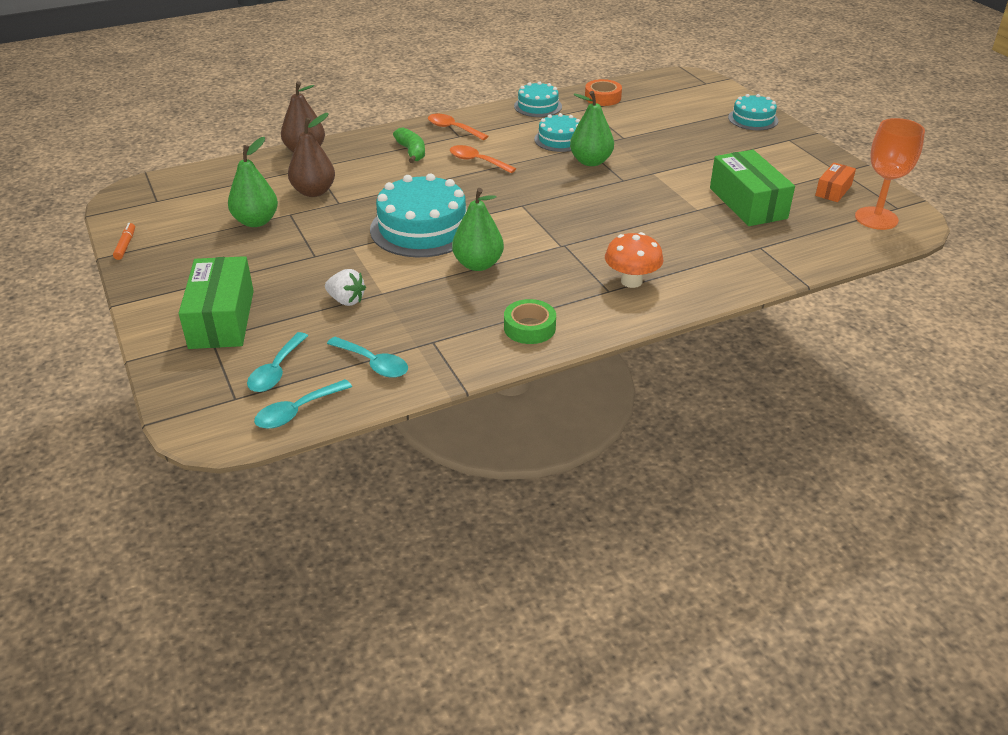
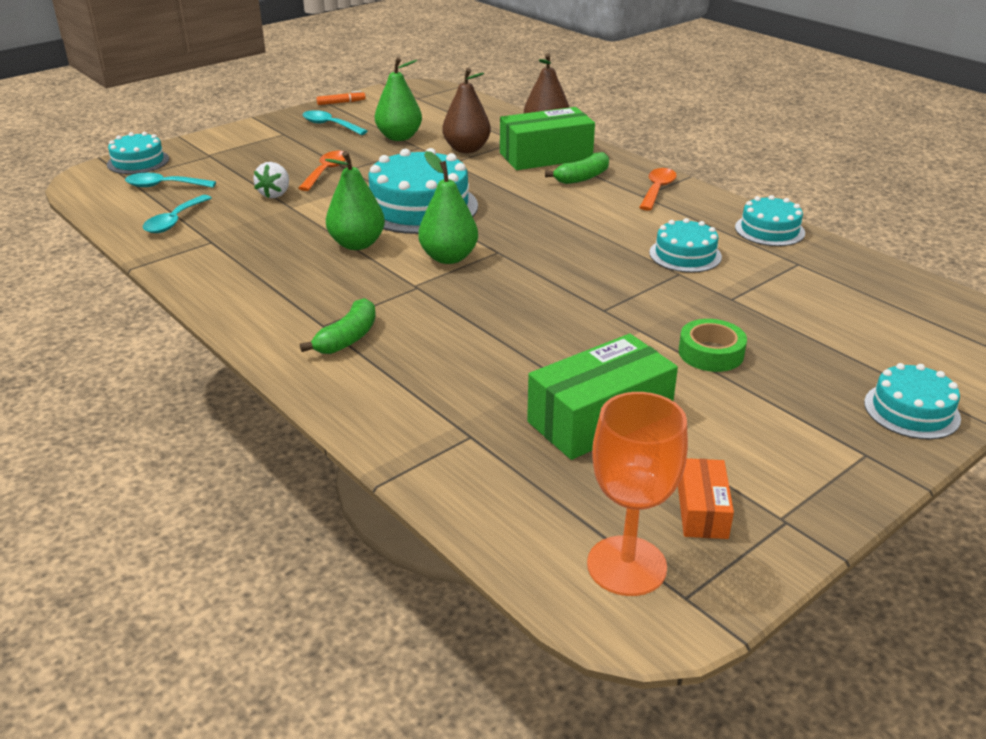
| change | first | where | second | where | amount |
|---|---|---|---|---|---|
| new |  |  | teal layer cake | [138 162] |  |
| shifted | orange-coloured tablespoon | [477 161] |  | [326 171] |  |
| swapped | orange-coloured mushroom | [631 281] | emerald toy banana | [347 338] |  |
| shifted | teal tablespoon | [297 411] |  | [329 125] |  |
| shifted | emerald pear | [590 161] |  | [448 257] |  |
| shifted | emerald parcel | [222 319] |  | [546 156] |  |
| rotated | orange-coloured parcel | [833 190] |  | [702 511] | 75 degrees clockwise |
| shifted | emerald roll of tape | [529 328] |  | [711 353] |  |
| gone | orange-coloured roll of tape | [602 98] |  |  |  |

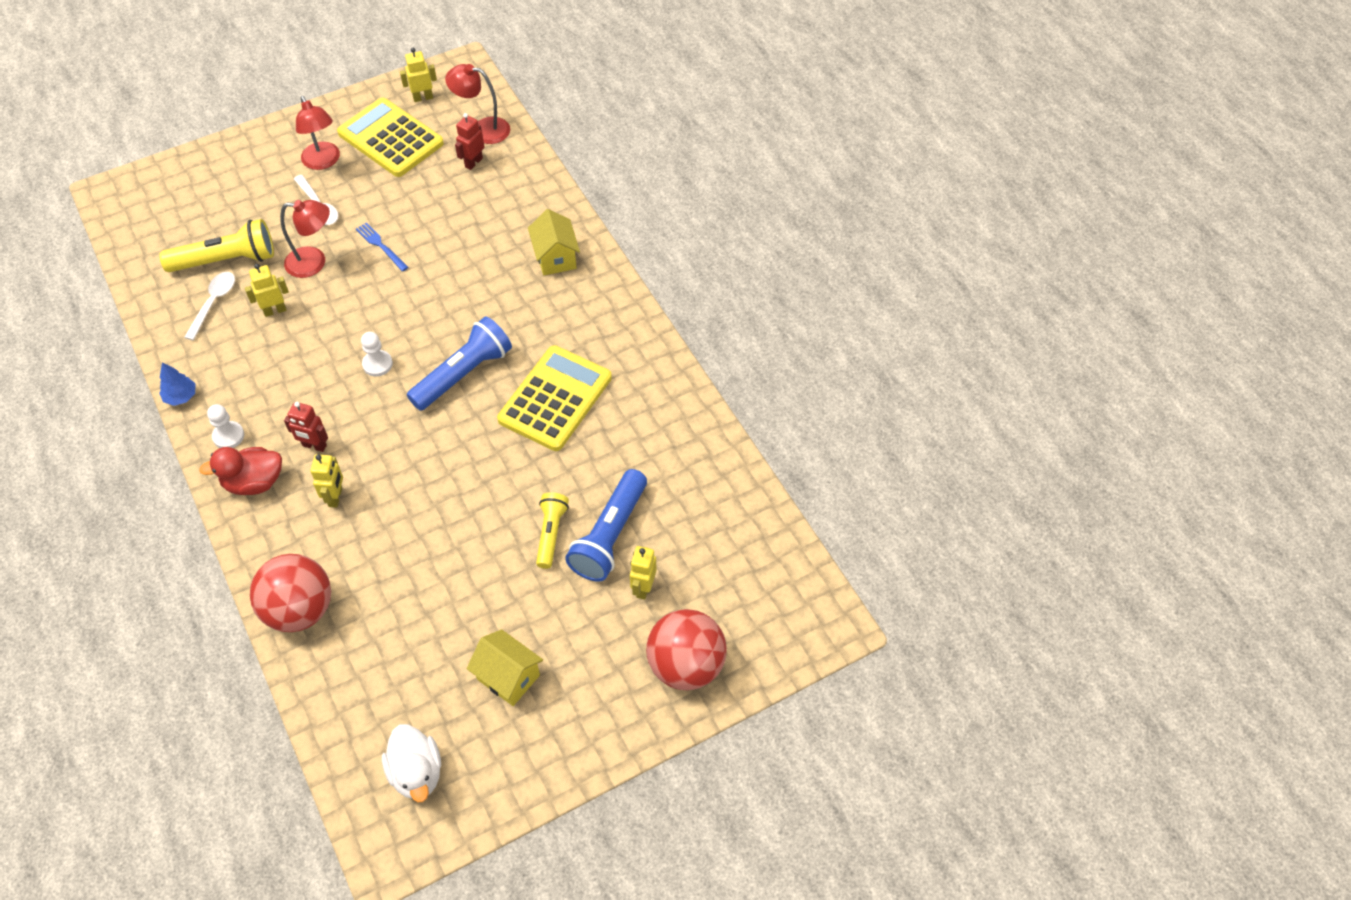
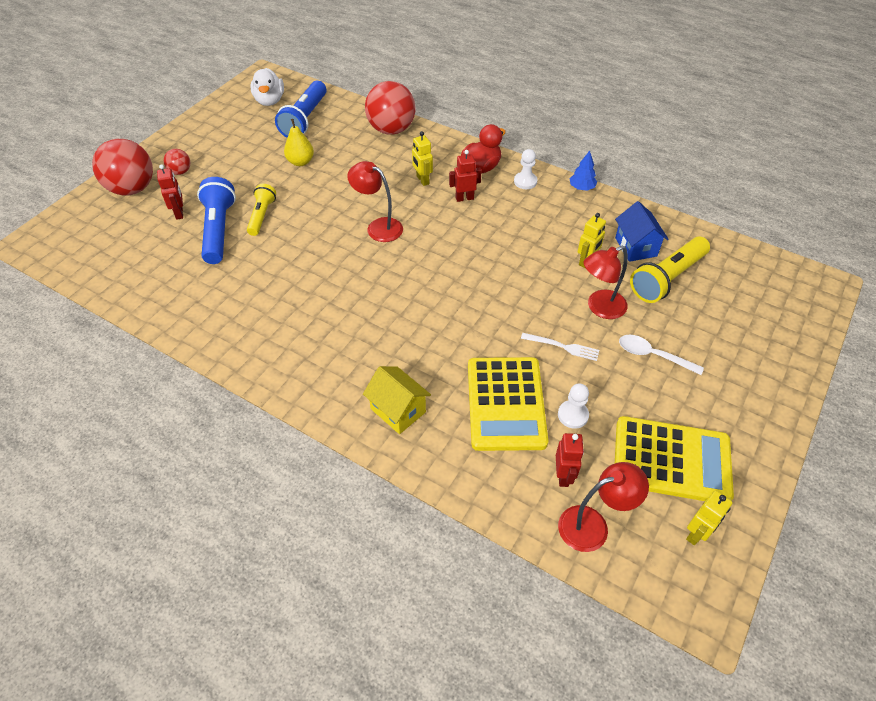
| change | first | where | second | where | amount |
|---|---|---|---|---|---|
| repainted | bright yellow toy robot | [643 588] | red toy robot | [179 213] |  |
| new |  |  | red ball | [180 172] |  |
| rotated | bright yellow pocket torch | [551 534] |  | [262 216] | 150 degrees counterclockwise |
| rotated | snow-white rubber duck | [416 772] |  | [269 101] | 135 degrees counterclockwise |
| shifted | blue pocket torch | [463 374] |  | [305 119] |  |
| new |  |  | bright yellow pear | [300 162] |  |
| shifted | red lamp | [323 162] |  | [378 227] |  |
| shifted | bright yellow adding machine | [555 399] |  | [505 404] |  |
| repainted | blue fork | [381 246] | snow-white fork | [563 347] |  |
| shifted | snow-white game pawn | [377 364] |  | [573 415] |  |
| swapped | snow-white tablespoon | [213 303] | blue house | [636 247] |  |
| gone | bright yellow house | [508 677] |  |  |  |

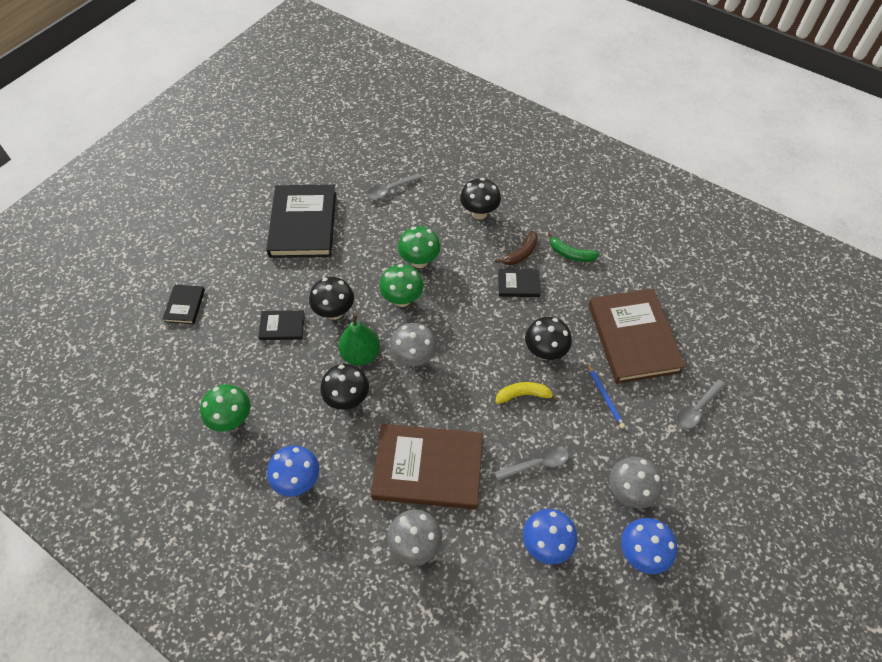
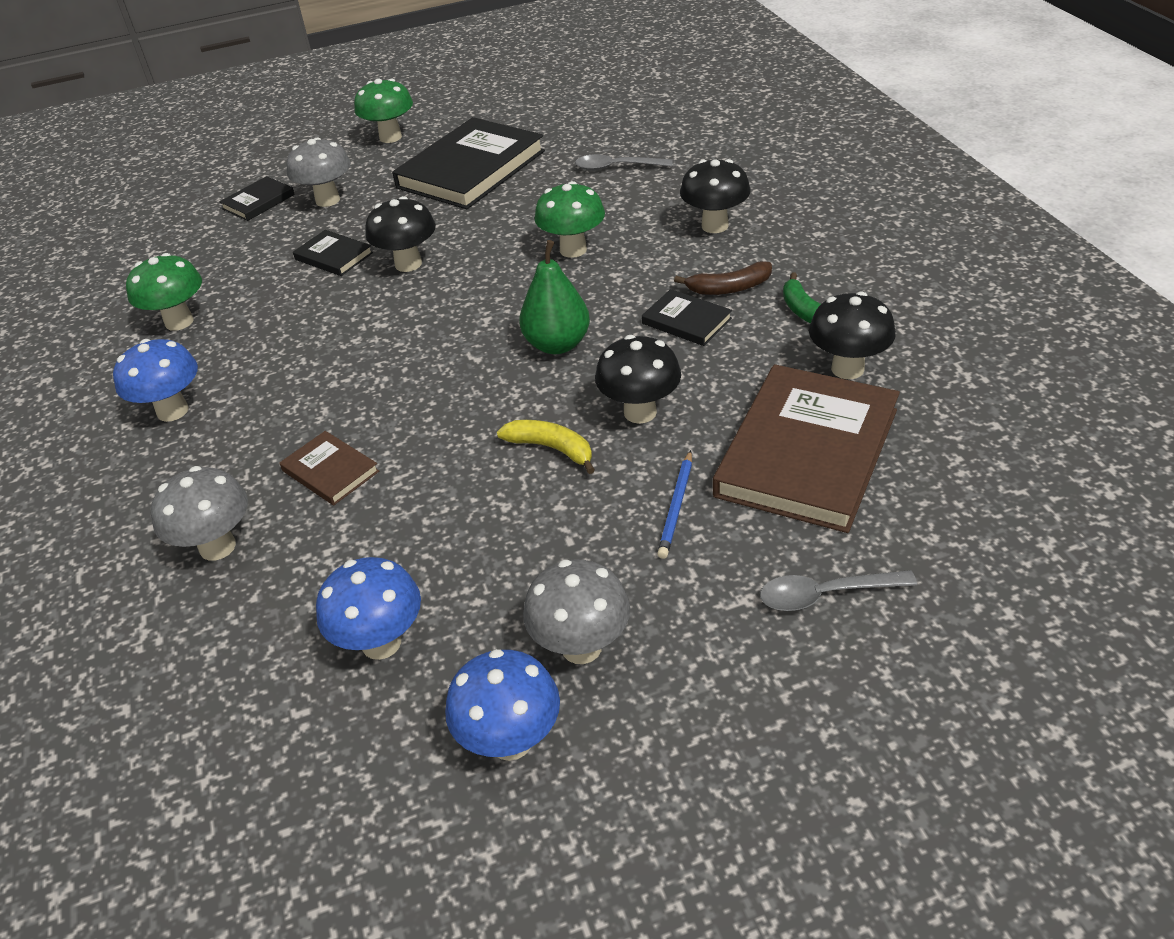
| change | first | where | second | where | amount |
|---|---|---|---|---|---|
| scaled | brown hardback | [428 468] |  | [330 471] | x0.46 |
| shifted | gray mushroom | [414 358] |  | [327 200] |  |
| shifted | emerald mushroom | [402 299] |  | [390 137] |  |
| shifted | emerald pear | [360 354] |  | [557 344] |  |
| shifted | jet-black mushroom | [347 399] |  | [847 369] |  |
| gone | gray tablespoon | [537 464] |  |  |  |

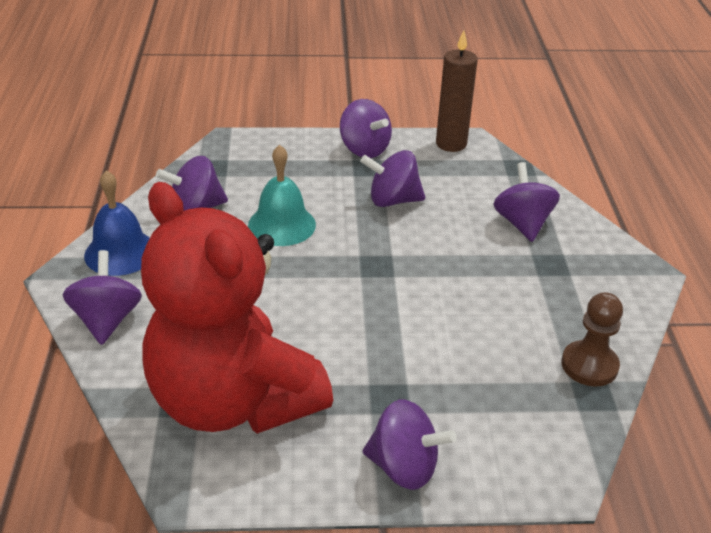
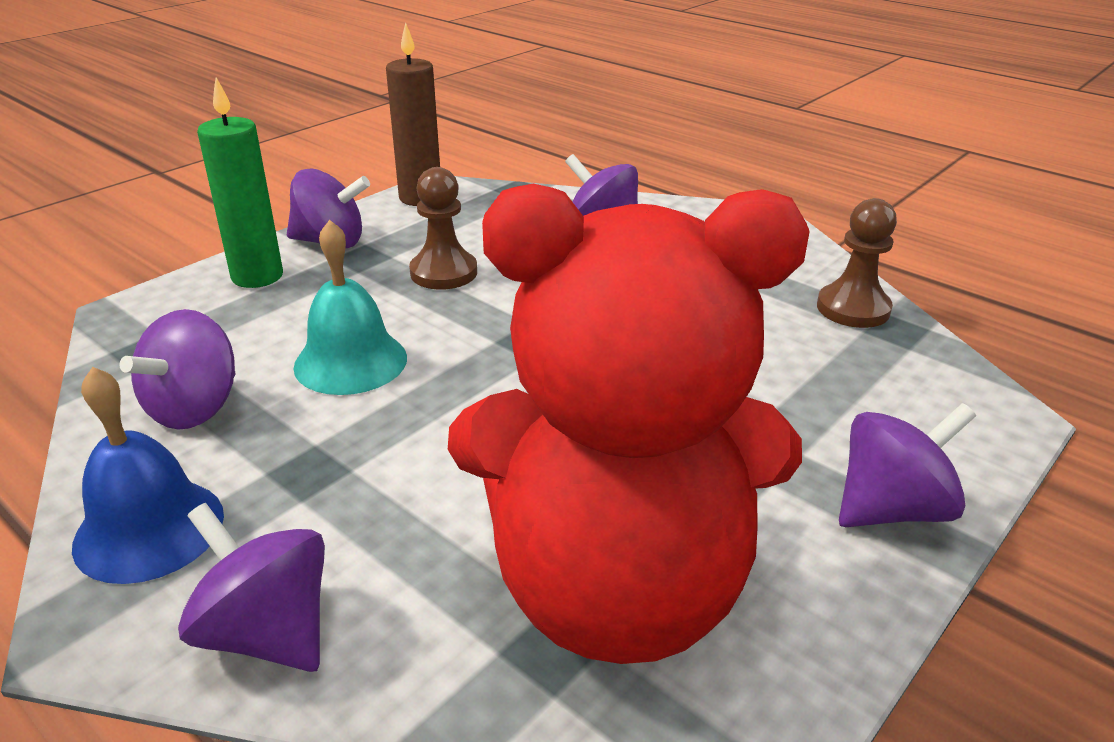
| change | first | where | second | where | amount |
|---|---|---|---|---|---|
| new |  |  | emerald pillar candle | [257 276] |  |
| swapped | royal purple whirligig | [392 200] | brown game pawn | [443 273] |  |

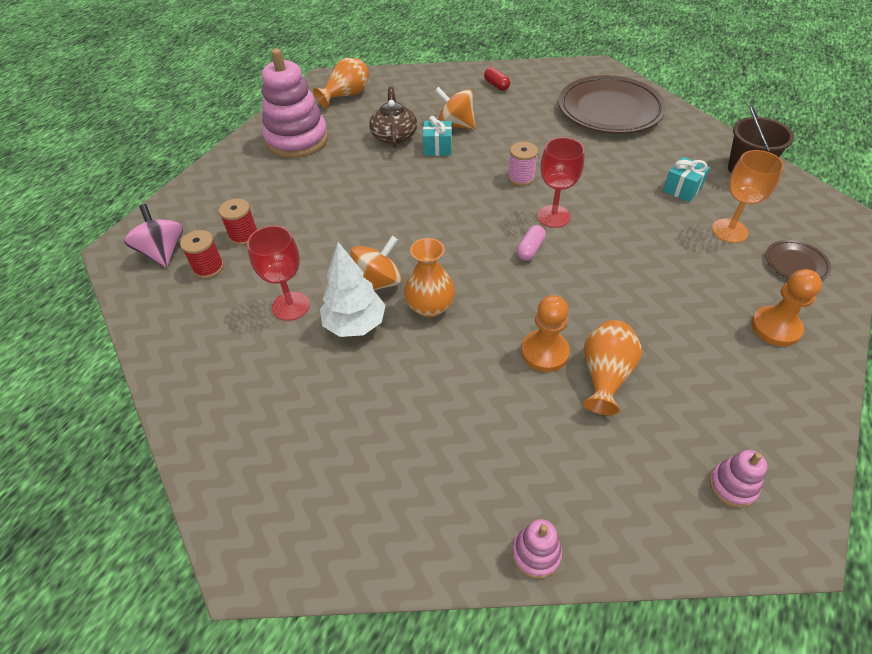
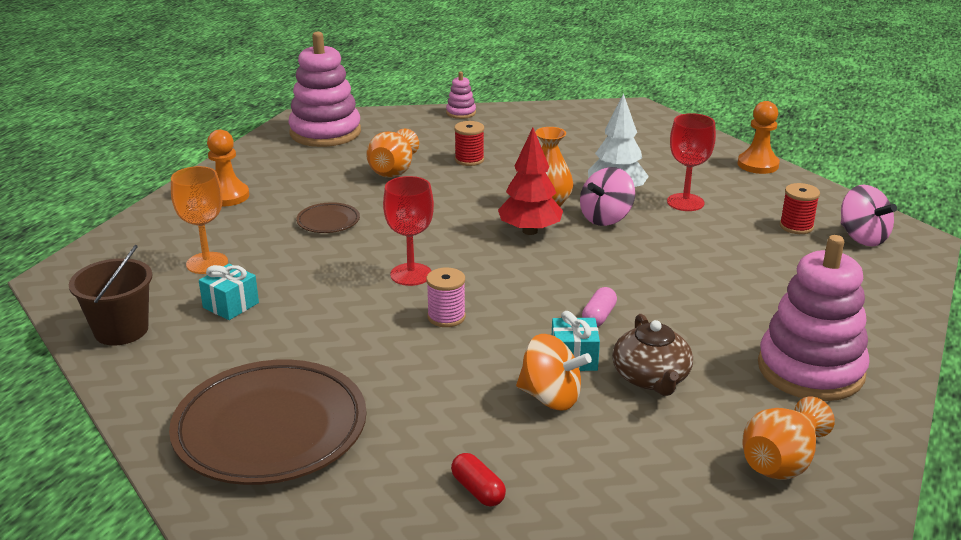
| change | first | where | second | where | amount |
|---|---|---|---|---|---|
| scaled | rosy stacking rings | [732 486] |  | [325 133] | x2.29 |
| shifted | brown flat dish | [795 264] |  | [328 221] |  |
| shifted | red spool | [244 235] |  | [469 160] |  |
| new |  |  | red tree | [529 231] |  |
| repainted | orange-coloured whirligig | [378 283] | rosy whirligig | [606 218] |  |
| shifted | rosy capsule | [530 249] |  | [598 316] |  |
| shifted | orange-coloured game pawn | [544 352] |  | [758 164] |  |

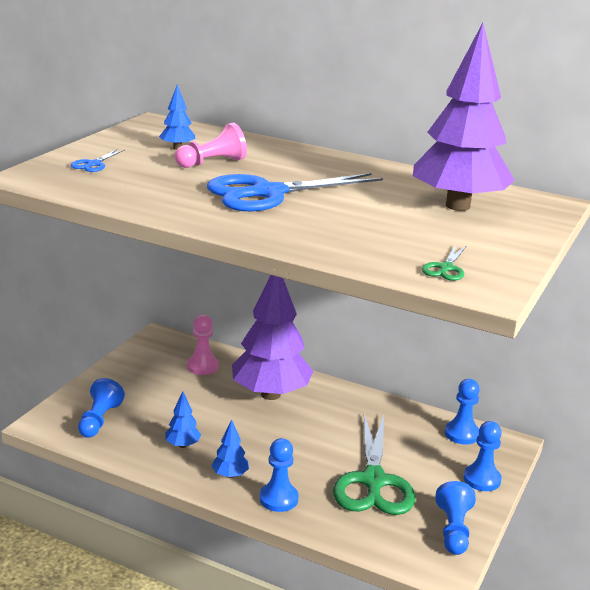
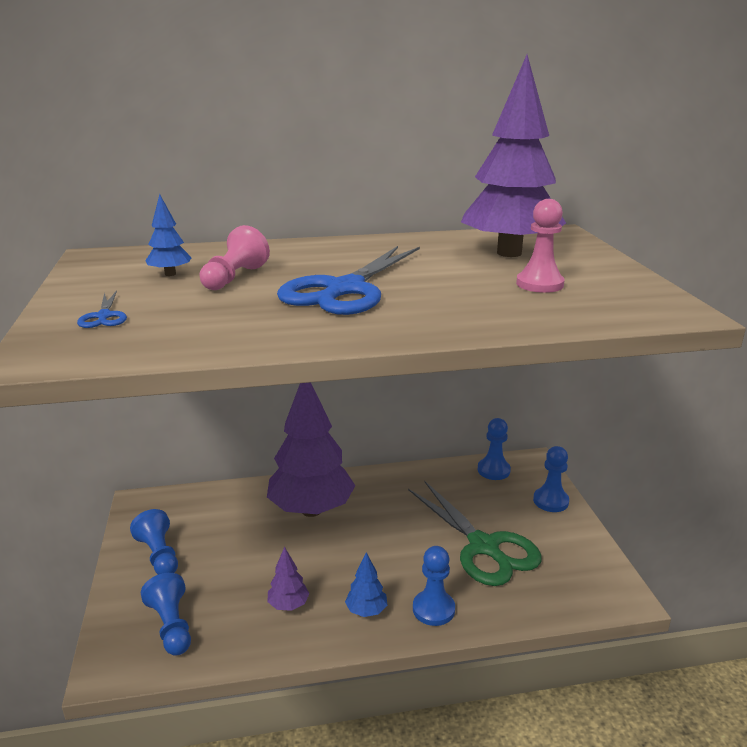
| change | first | where | second | where | amount |
|---|---|---|---|---|---|
| shifted | blue game pawn | [453 530] |  | [159 555] |  |
| repainted | blue tree | [183 445] | royal purple tree | [288 605] |  |
| shifted | rosy game pawn | [202 366] |  | [539 284] |  |
| gone | emerald shears | [446 268] |  |  |  |

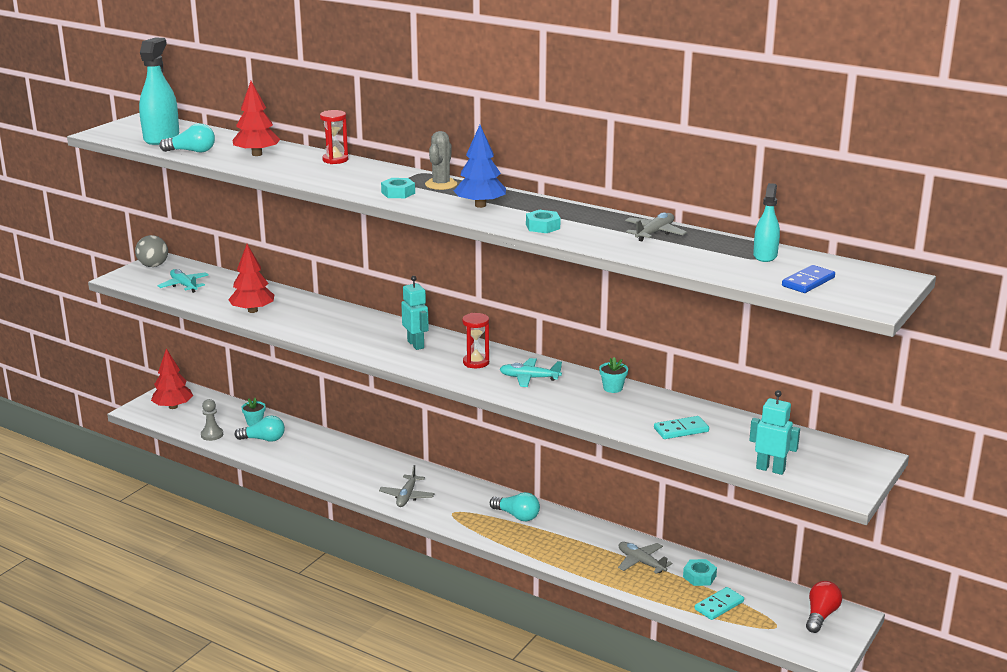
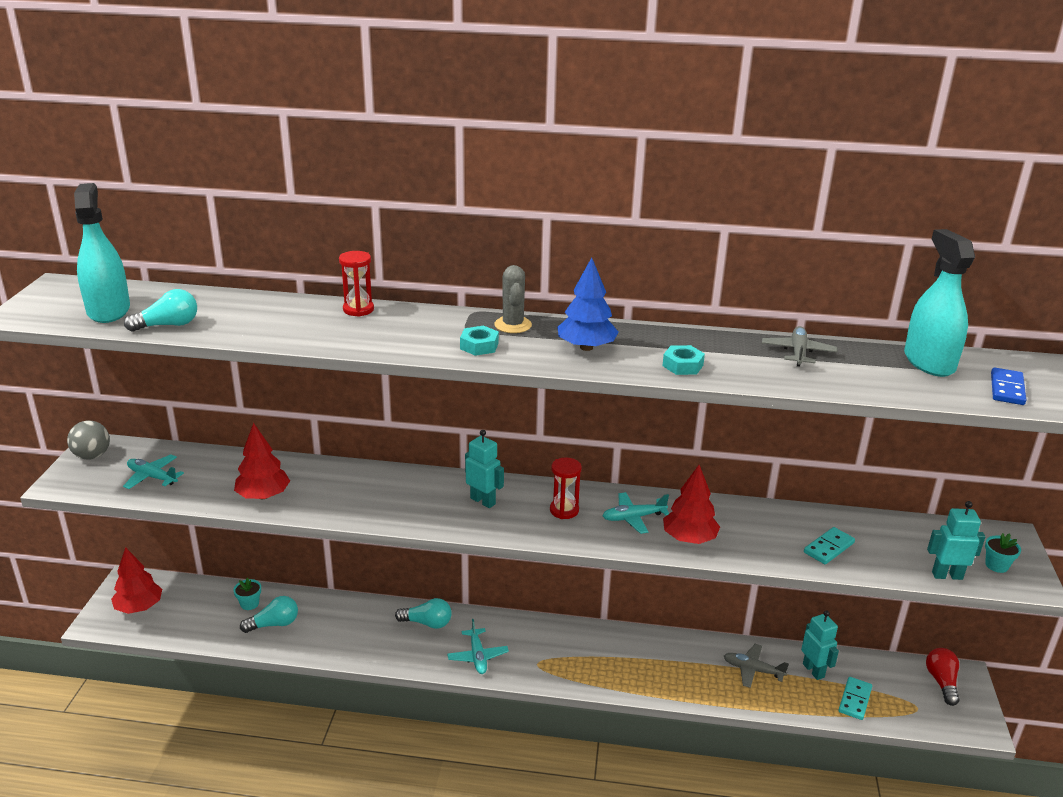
| change | first | where | second | where | amount |
|---|---|---|---|---|---|
| shifted | teal lightbulb | [517 516] |  | [427 623] |  |
| repainted | gray aeroplane | [407 496] | teal aeroplane | [477 656] |  |
| shifted | red tree | [257 154] |  | [689 538] |  |
| swapped | teal hexagon nut | [699 576] | teal toy robot | [813 670] |  |
| scaled | teal spray cleaner | [765 255] |  | [929 362] | x1.71 |
| shifted | teal flower pot | [613 388] |  | [996 565] |  |
| gone | gray game pawn | [212 435] |  |  |  |

